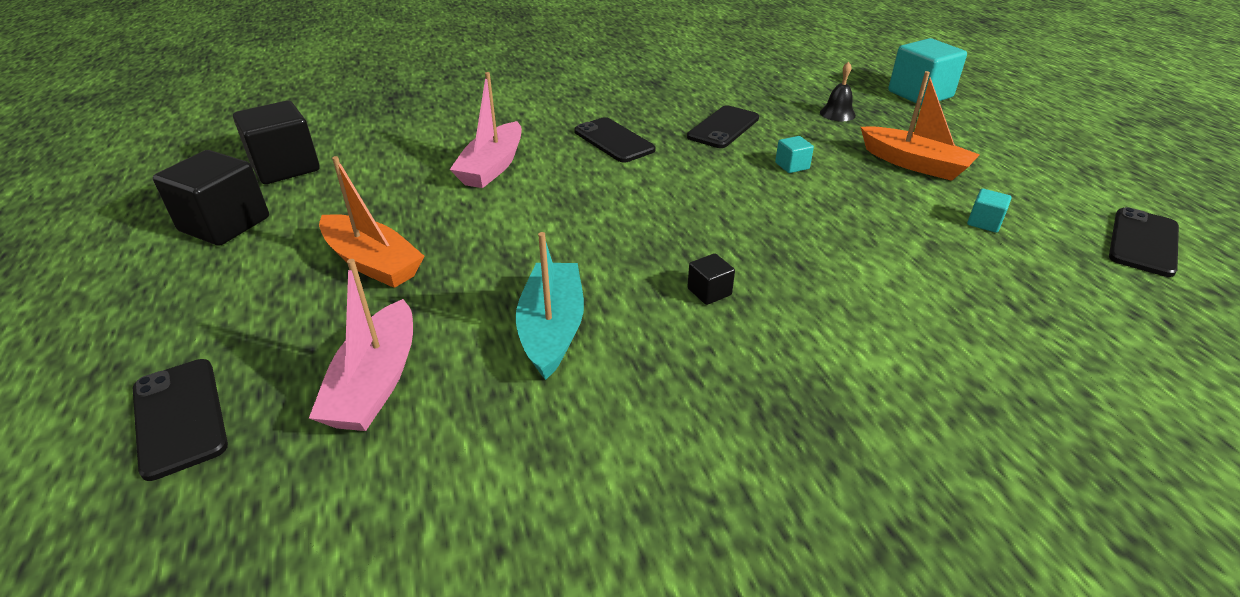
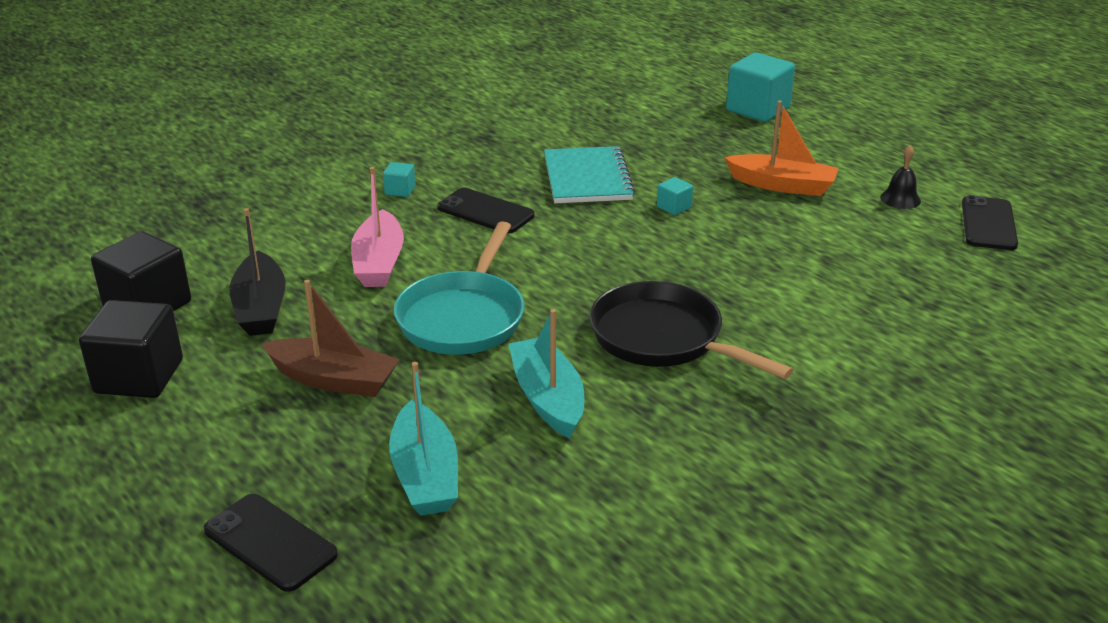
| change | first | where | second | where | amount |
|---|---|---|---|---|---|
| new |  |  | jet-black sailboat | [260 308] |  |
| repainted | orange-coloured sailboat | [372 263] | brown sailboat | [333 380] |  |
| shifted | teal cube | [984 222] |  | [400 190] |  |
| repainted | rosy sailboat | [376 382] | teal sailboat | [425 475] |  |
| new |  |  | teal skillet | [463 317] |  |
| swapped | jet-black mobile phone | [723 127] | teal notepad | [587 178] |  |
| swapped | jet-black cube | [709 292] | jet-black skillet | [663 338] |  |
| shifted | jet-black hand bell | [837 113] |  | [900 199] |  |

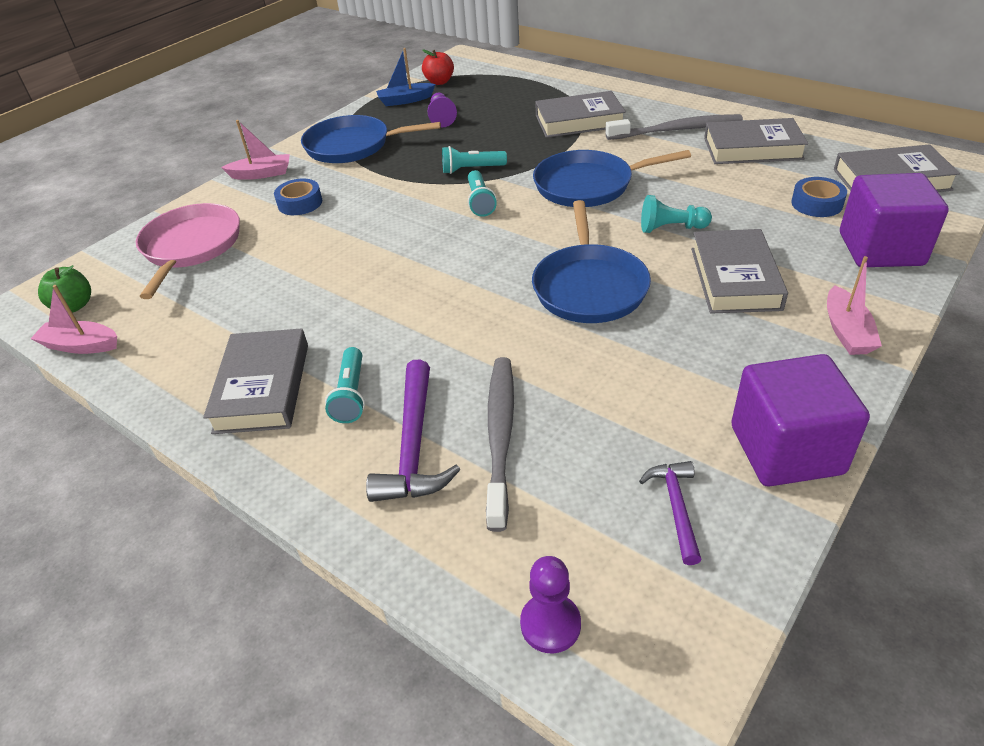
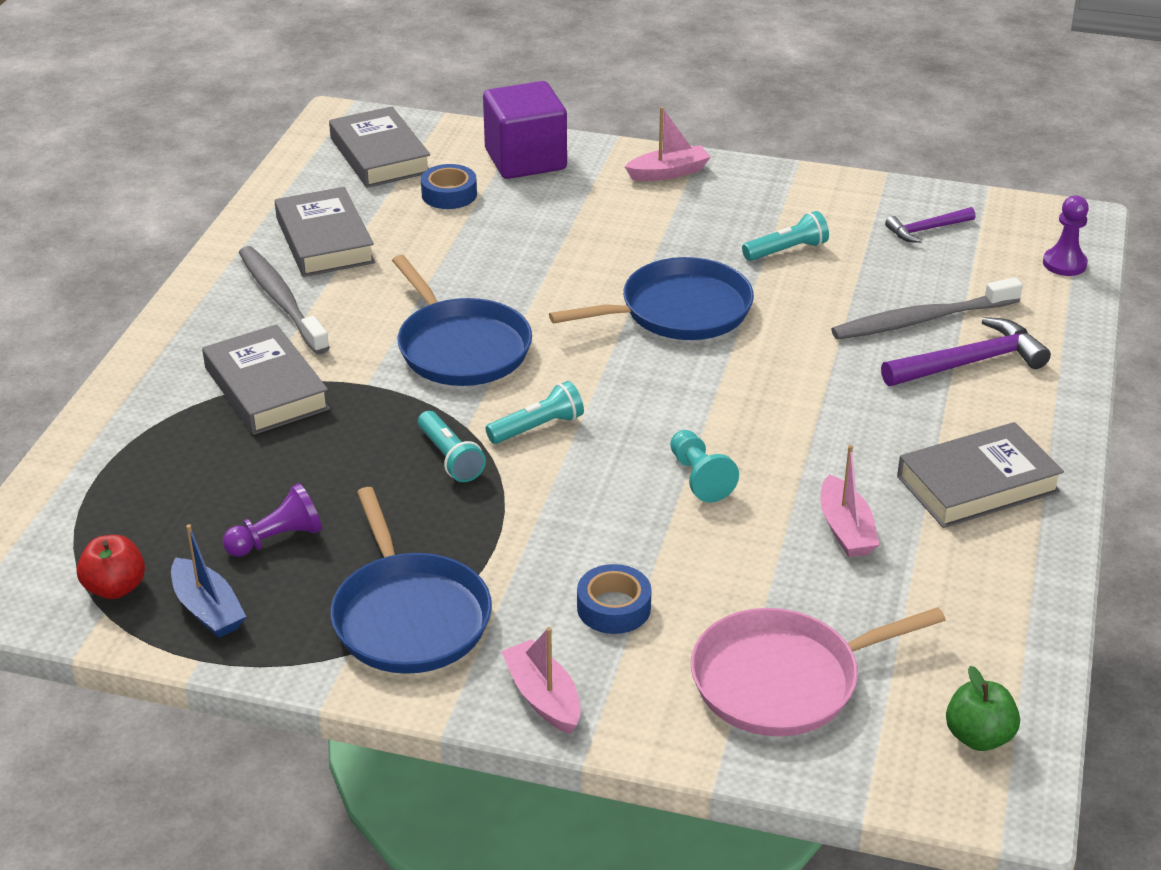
| change | first | where | second | where | amount |
|---|---|---|---|---|---|
| shifted | teal game pawn | [671 228] |  | [699 478] |  |
| shifted | teal pocket torch | [351 395] |  | [786 250] |  |
| shifted | rosy sailboat | [81 345] |  | [845 529] |  |
| gone | gray hardback | [735 278] |  |  |  |
| gone | royal purple cube | [786 449] |  |  |  |

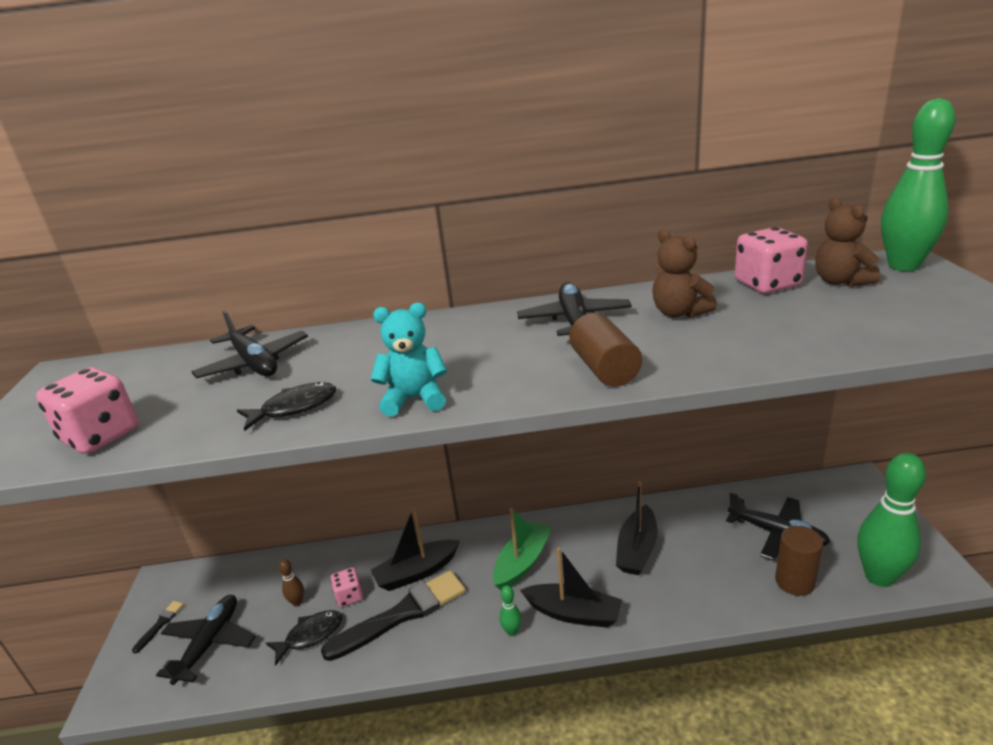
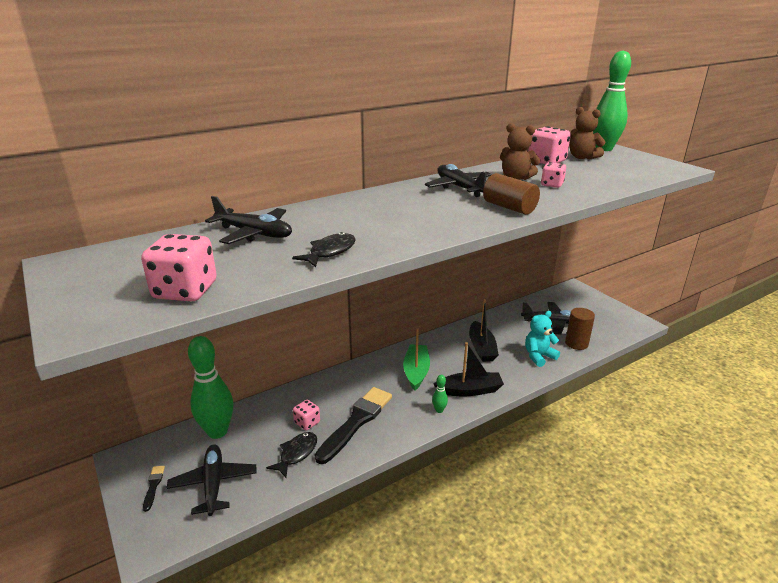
| change | first | where | second | where | amount |
|---|---|---|---|---|---|
| shifted | emerald bowling pin | [879 577] |  | [217 431] |  |
| shifted | teal teddy bear | [415 399] |  | [539 356] |  |
| new |  |  | rosy dice | [552 185] |  |
| gone | brown bowling pin | [297 602] |  |  |  |
| gone | jet-black sailboat | [416 572] |  |  |  |

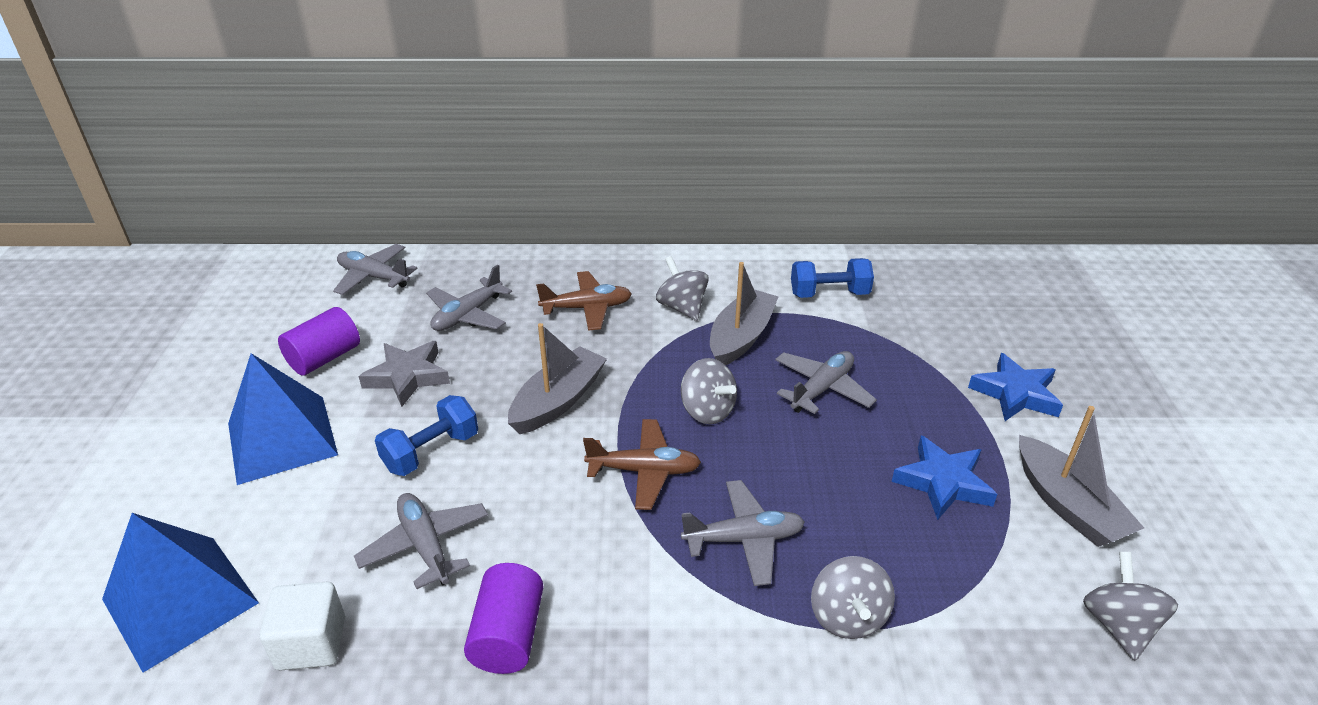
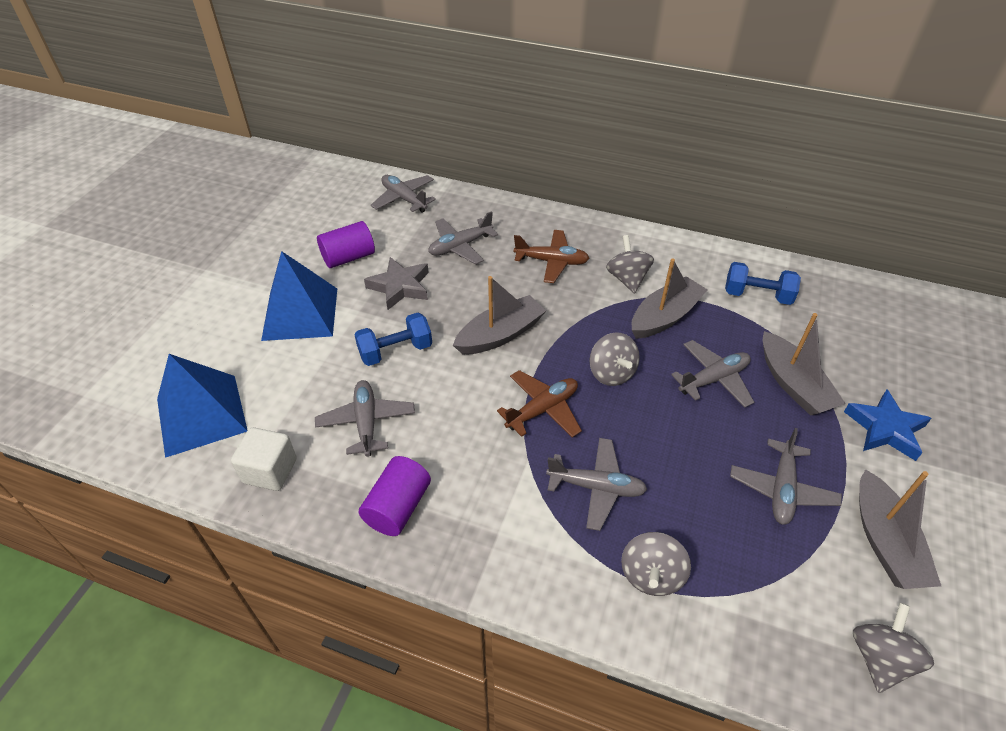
| change | first | where | second | where | amount |
|---|---|---|---|---|---|
| rotated | brown aeroplane | [644 471] |  | [542 409] | 60 degrees counterclockwise |
| swapped | blue star shape | [943 482] | gray aeroplane | [781 489] |  |
| new |  |  | gray sailboat | [793 384] |  |

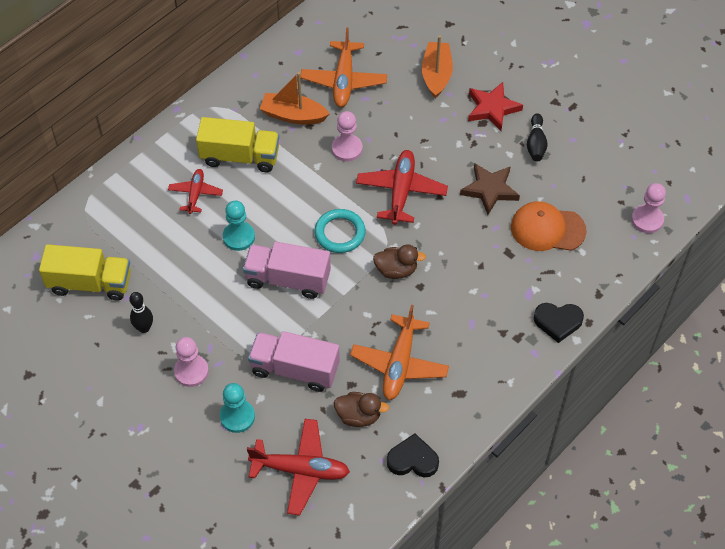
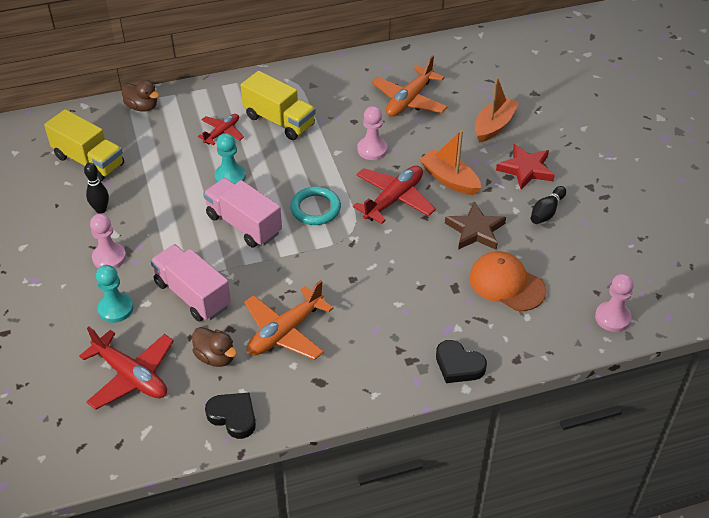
| change | first | where | second | where | amount |
|---|---|---|---|---|---|
| shifted | brown rubber duck | [396 270] |  | [142 107] |  |
| shifted | orange-coloured sailboat | [293 115] |  | [449 179] |  |

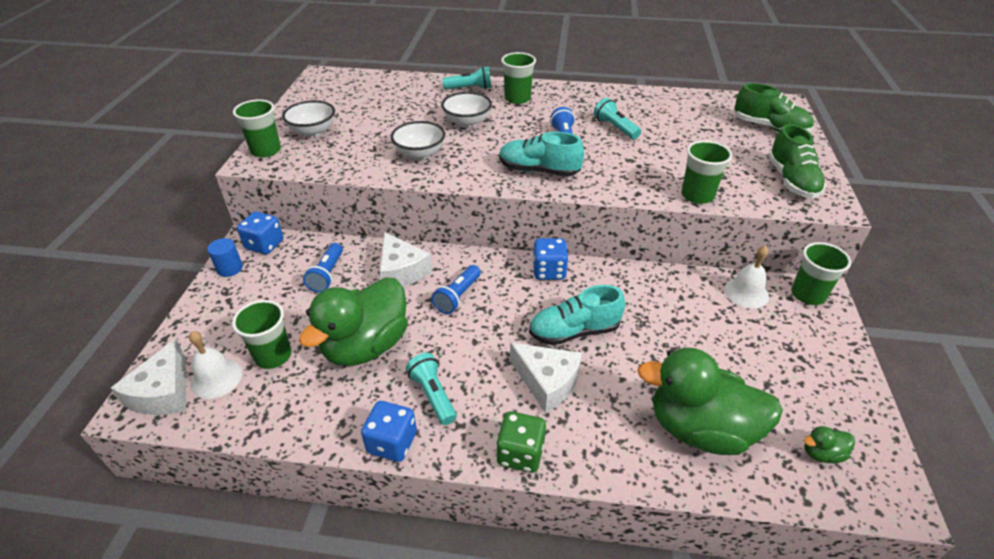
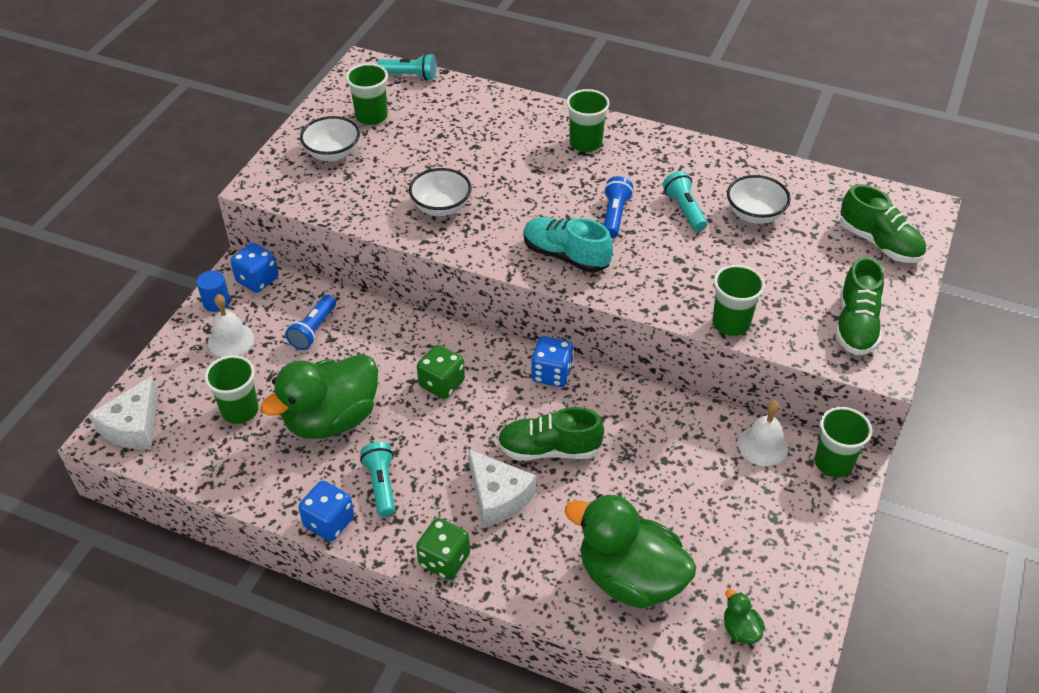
| change | first | where | second | where | amount |
|---|---|---|---|---|---|
| shifted | snow-white hand bell | [216 378] |  | [230 340] |  |
| shifted | emerald cup | [266 150] |  | [371 116] |  |
| shifted | teal pocket torch | [469 88] |  | [410 76] |  |
| swapped | blue pocket torch | [458 296] | emerald dice | [442 384] |  |
| repainted | teal sneaker | [574 331] | emerald sneaker | [549 449] |  |
| rotated | emerald rubber duck | [821 453] |  | [740 630] | 60 degrees clockwise |
| shifted | snow-white deep dish | [467 122] |  | [754 214] |  |
| gone | snow-white cheese wedge | [401 271] |  |  |  |

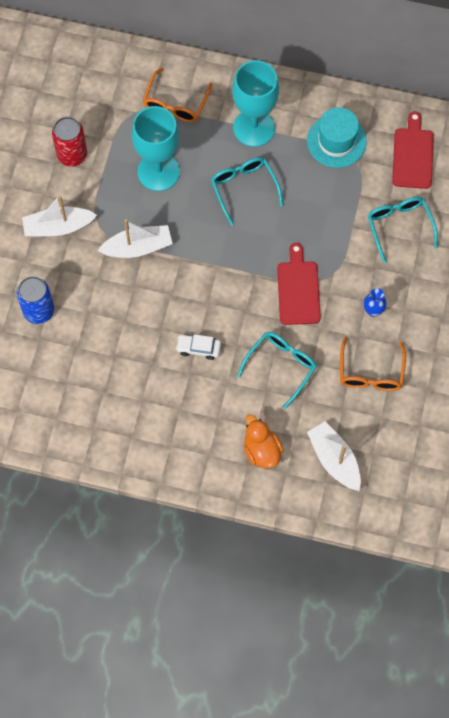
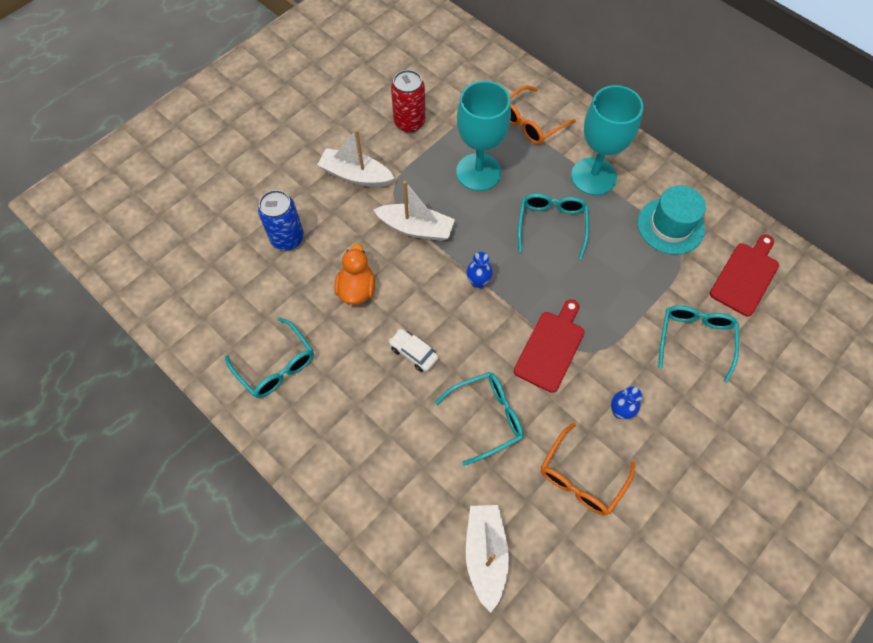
| change | first | where | second | where | amount |
|---|---|---|---|---|---|
| new |  |  | teal eyeglasses | [276 366] |  |
| shifted | orange-coloured rubber duck | [261 450] |  | [356 289] |  |
| new |  |  | blue vase | [478 282] |  |

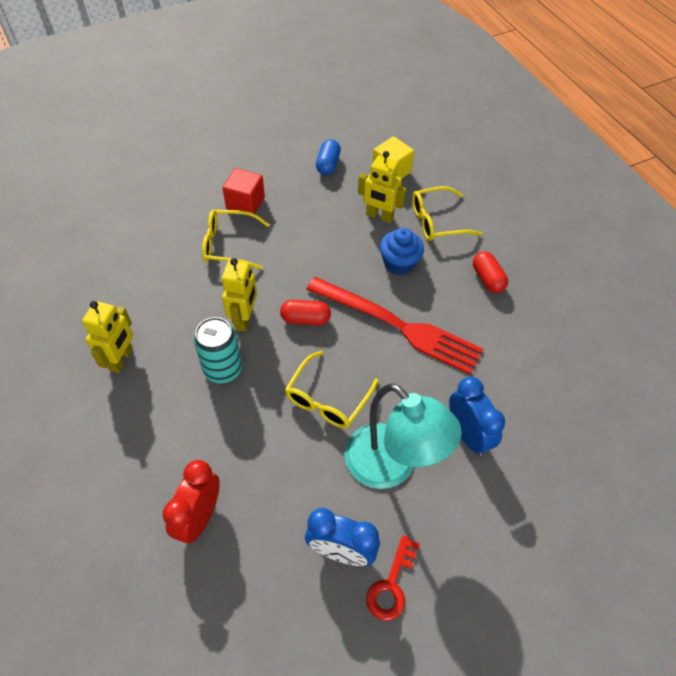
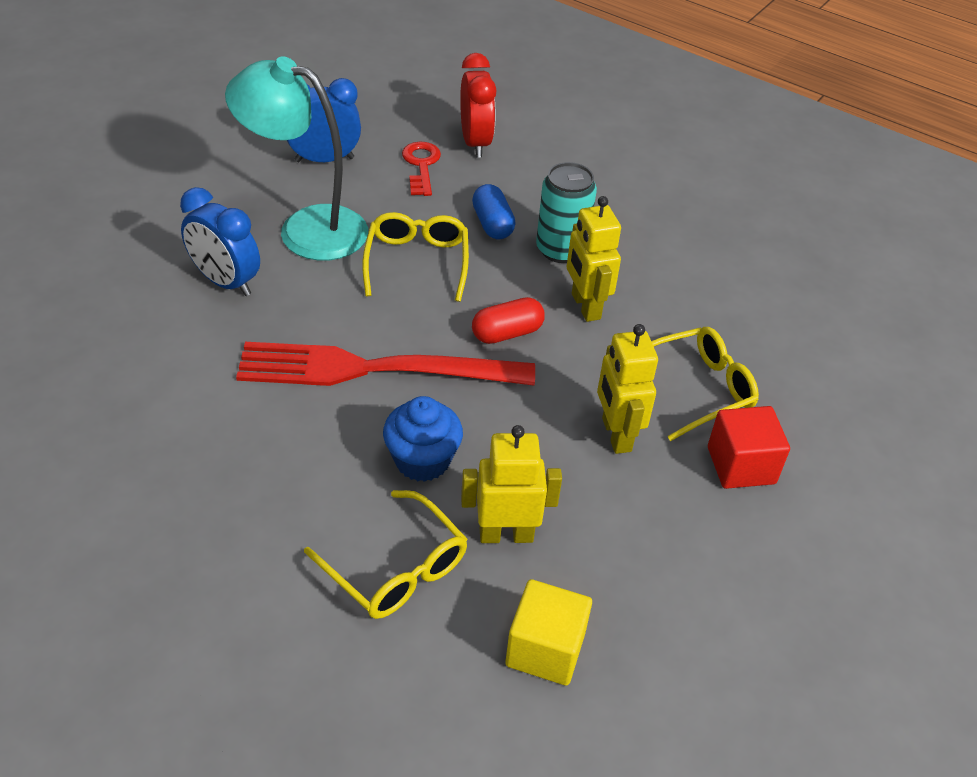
| change | first | where | second | where | amount |
|---|---|---|---|---|---|
| rotated | bright yellow eyeglasses | [437 221] |  | [396 568] | 90 degrees clockwise |
| shifted | red key | [391 584] |  | [421 166] |  |
| shifted | blue capsule | [328 164] |  | [492 224] |  |
| shifted | bright yellow toy robot | [121 359] |  | [616 435] |  |
| gone | red capsule | [487 279] |  |  |  |

